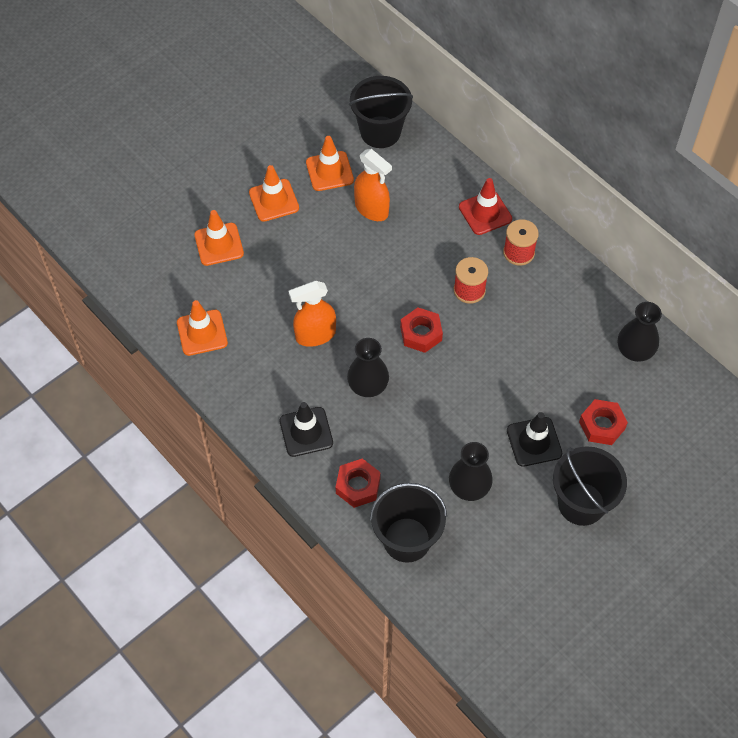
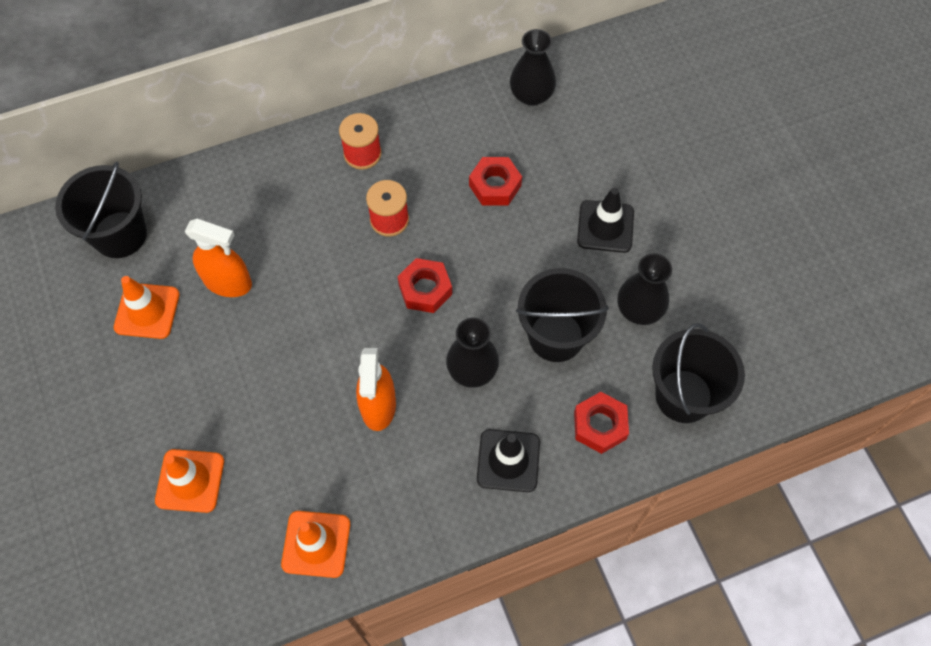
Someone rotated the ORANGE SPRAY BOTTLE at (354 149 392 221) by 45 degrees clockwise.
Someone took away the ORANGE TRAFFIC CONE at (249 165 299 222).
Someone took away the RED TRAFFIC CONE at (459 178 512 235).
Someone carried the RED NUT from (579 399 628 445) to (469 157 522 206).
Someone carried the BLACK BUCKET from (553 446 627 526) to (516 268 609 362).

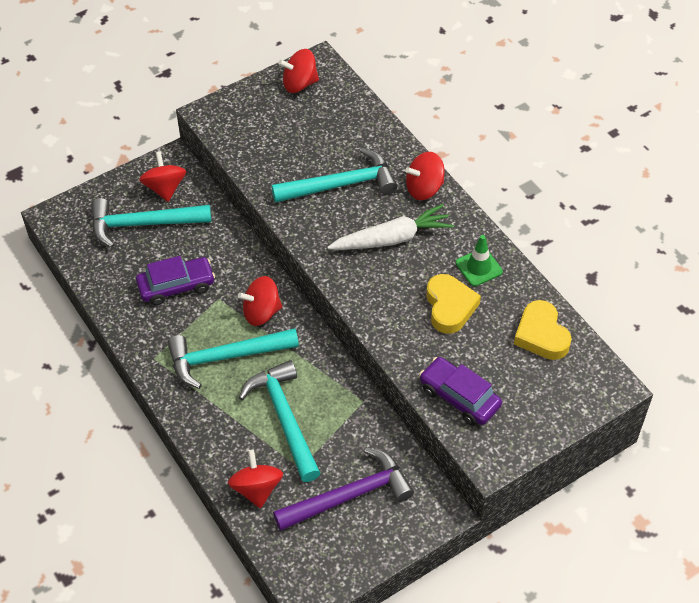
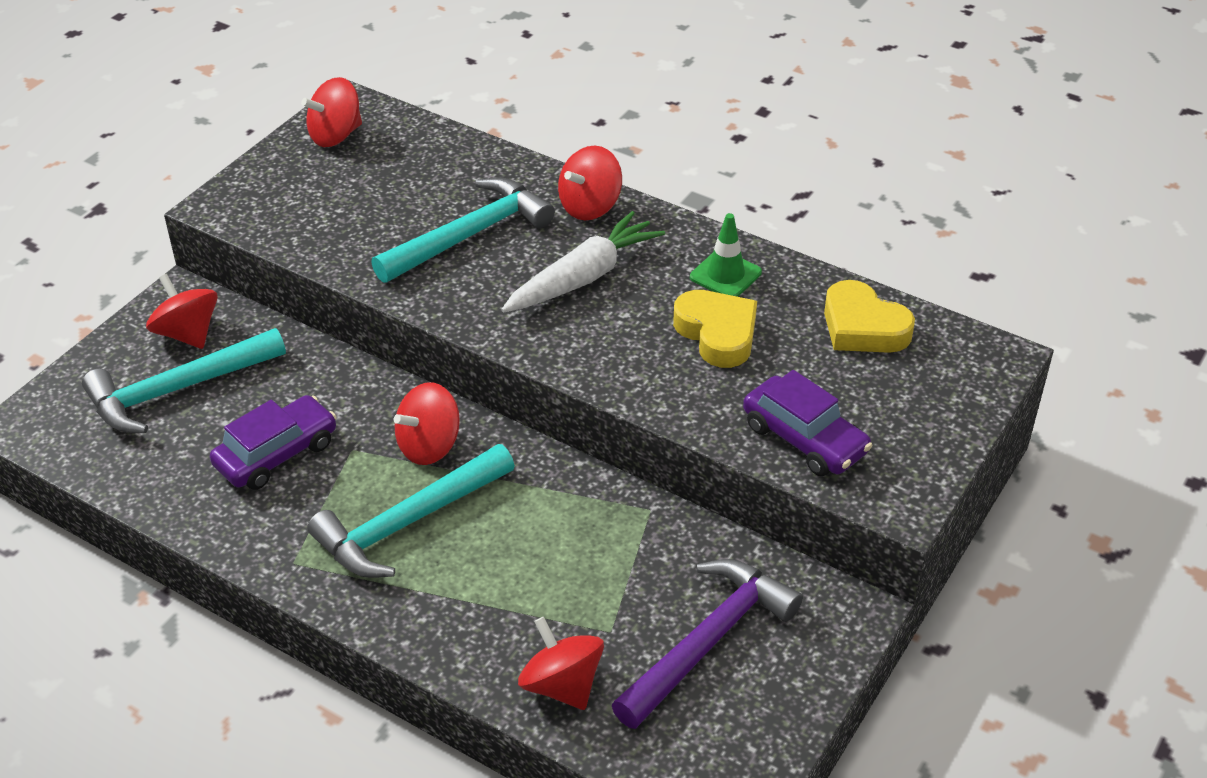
Someone rotated the PURPLE CAR at (419 357 502 426) by 150 degrees counterclockwise.
Someone took away the TURQUOISE HAMMER at (239 360 320 482).

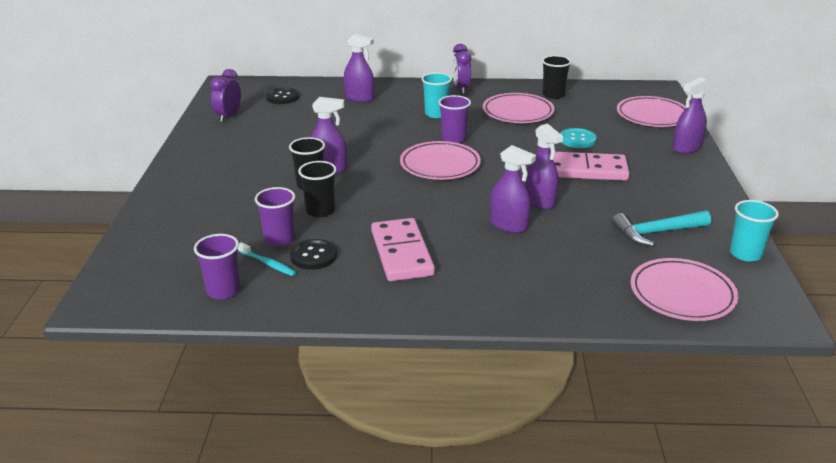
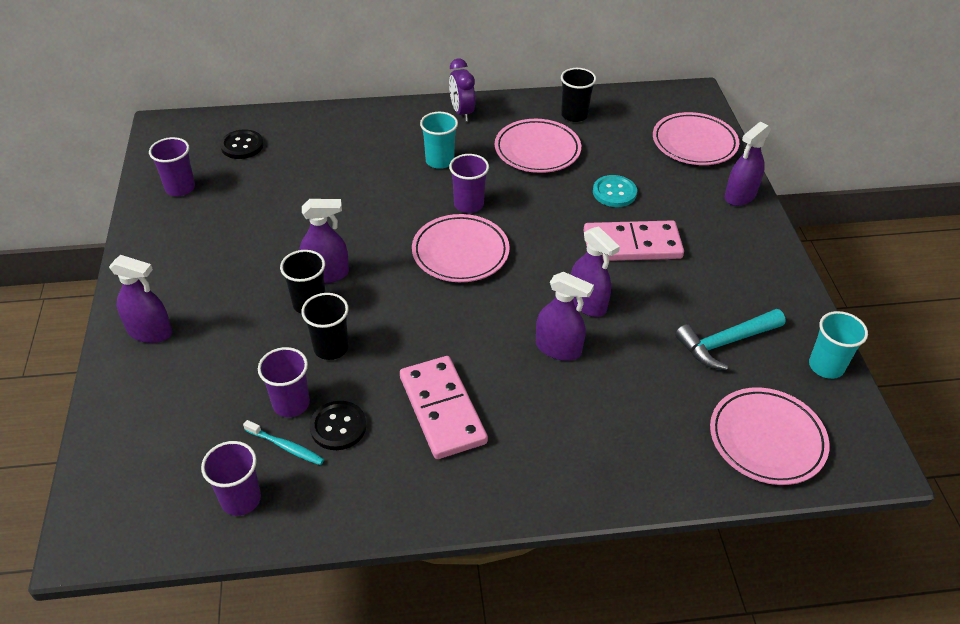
Someone carried the PURPLE SPRAY BOTTLE from (344 34 374 102) to (109 255 172 343).
Someone swapped the PURPLE CLOCK at (210 69 241 122) for the PURPLE CUP at (149 137 195 196).

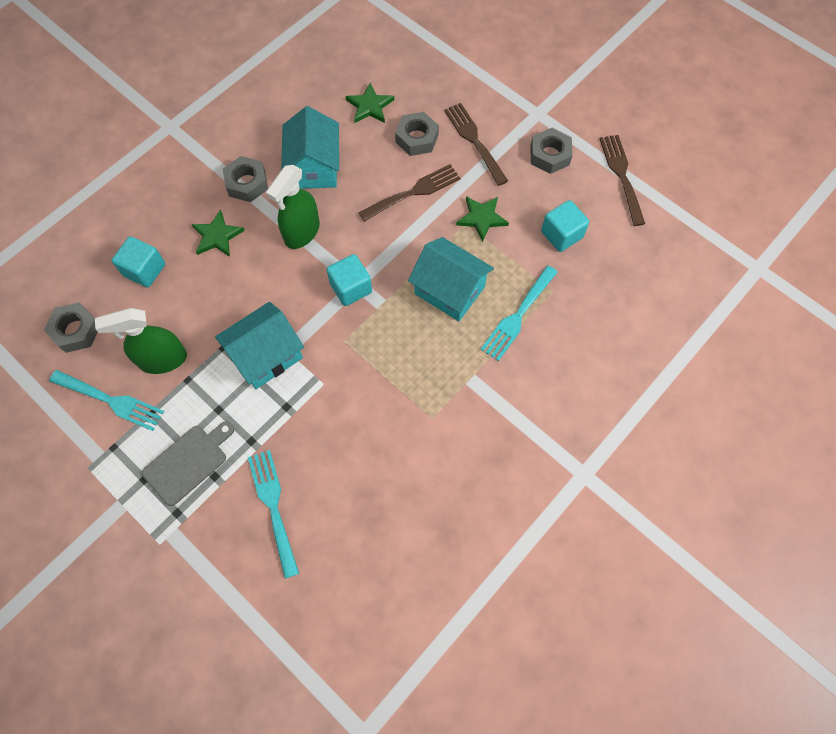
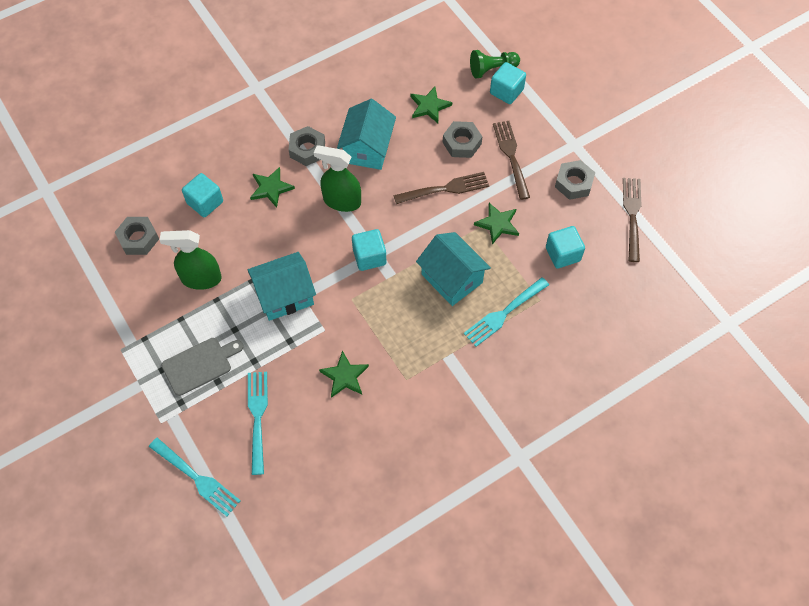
Someone rotated the GREEN SPRAY BOTTLE at (266 165 320 249) by 60 degrees clockwise.
Someone carried the TURQUOISE FORK from (49 370 164 431) to (149 438 241 516).
Someone put down the GREEN PAWN at (470 50 520 78).
Someone put down the TURQUOISE CUBE at (490 62 526 104).
Someone put down the GREEN STAR at (319 351 369 398).

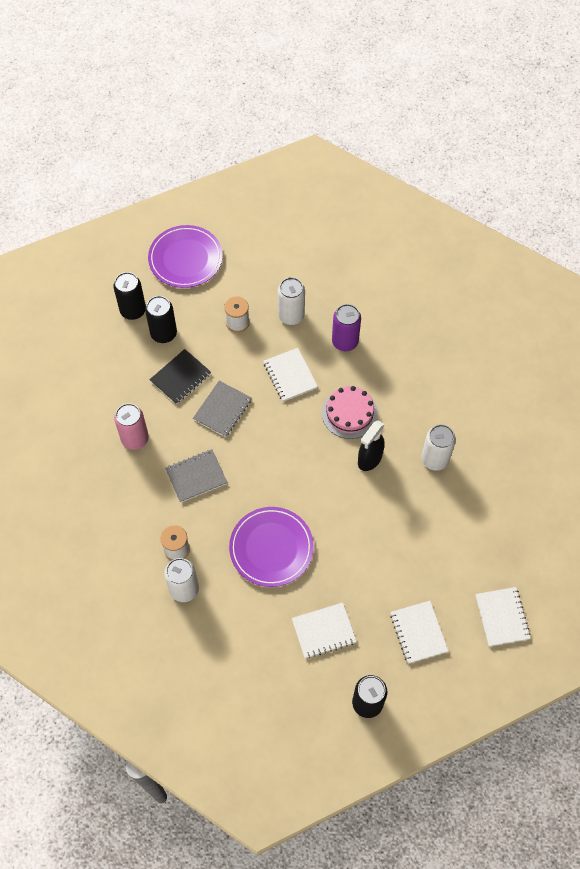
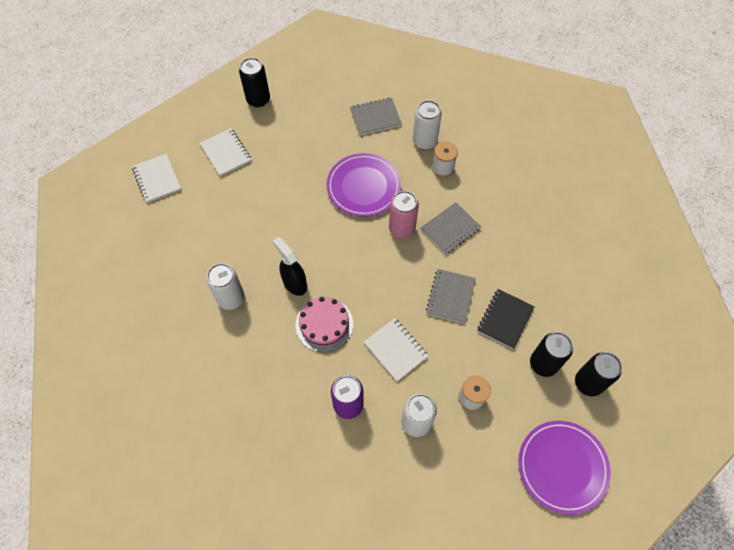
Someone carried the PINK CAN from (114 403 149 450) to (389 191 419 239).
Someone rotated the BLACK SPRAY BOTTLE at (358 420 385 471) by 60 degrees counterclockwise.
Someone took away the WHITE NOTEBOOK at (292 603 357 659).
Someone put down the GREY NOTEBOOK at (350 98 402 135).

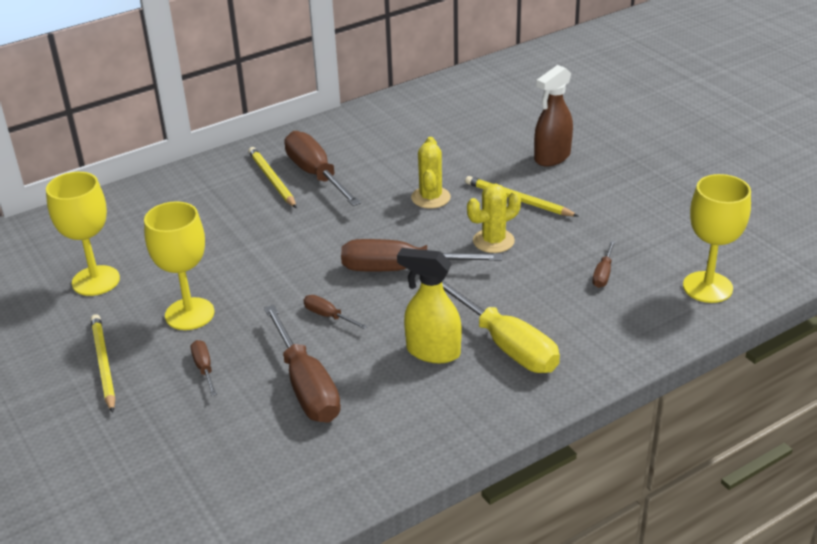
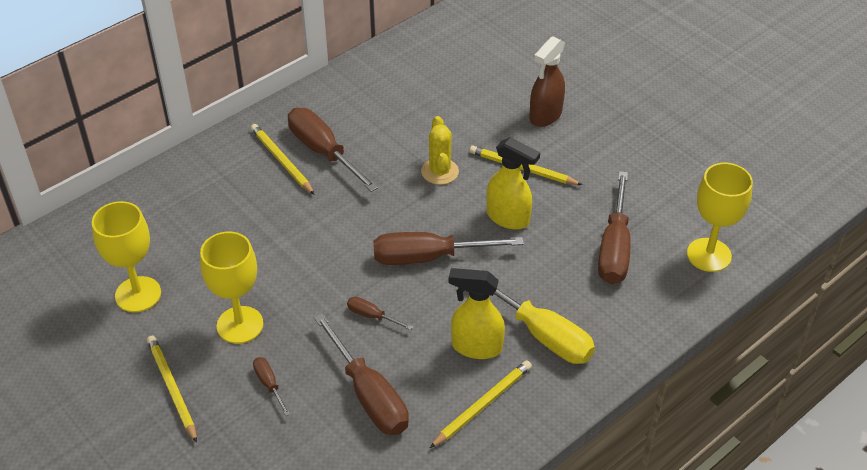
Someone swapped the YELLOW CACTUS at (467 184 521 253) for the YELLOW SPRAY BOTTLE at (487 137 540 229).
Someone scaled the BROWN SCREWDRIVER at (593 241 615 288) by 2.16.
Someone put down the YELLOW PENCIL at (430 360 532 448).

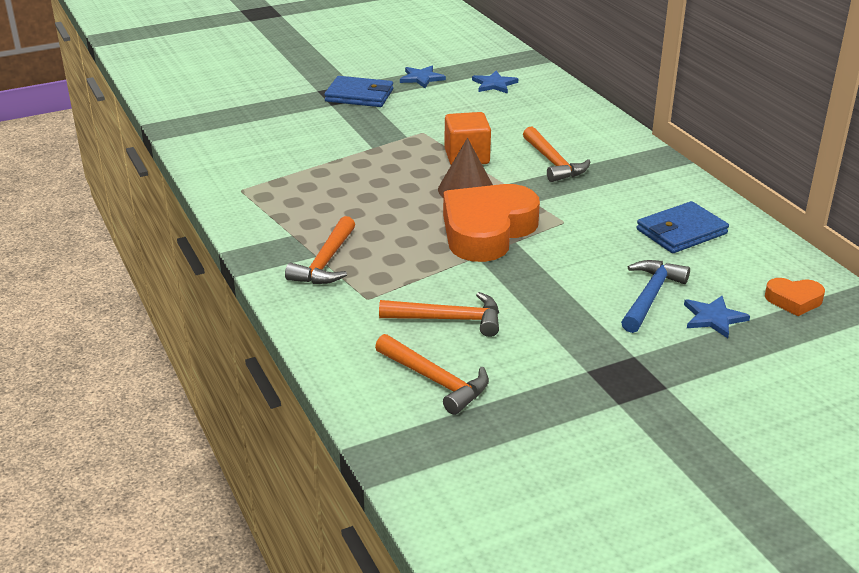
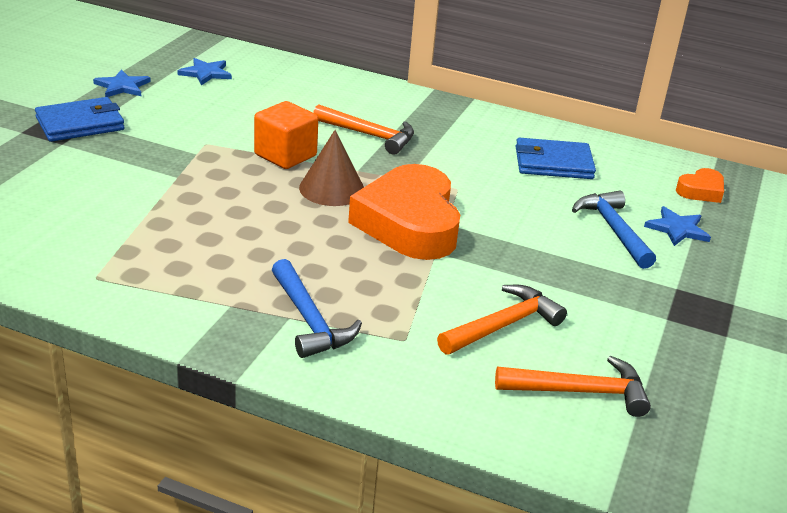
Someone rotated the BLUE WALLET at (636 201 729 253) by 75 degrees clockwise.
Someone repainted the ORANGE HAMMER at (285 216 355 284), which became the BLUE HAMMER at (272 259 362 358).

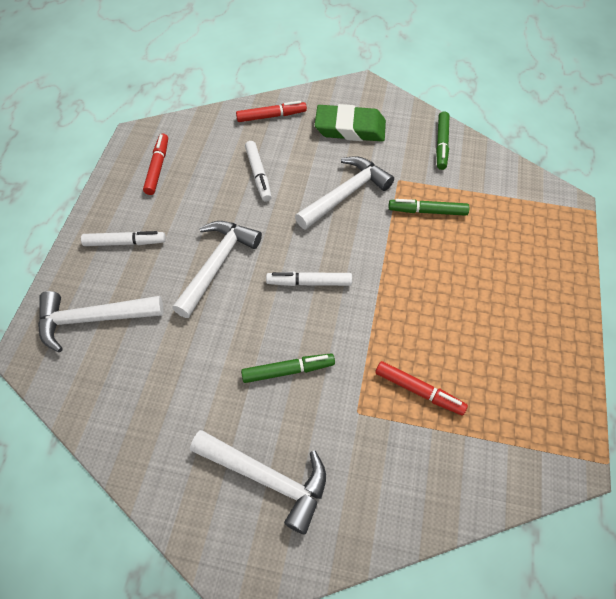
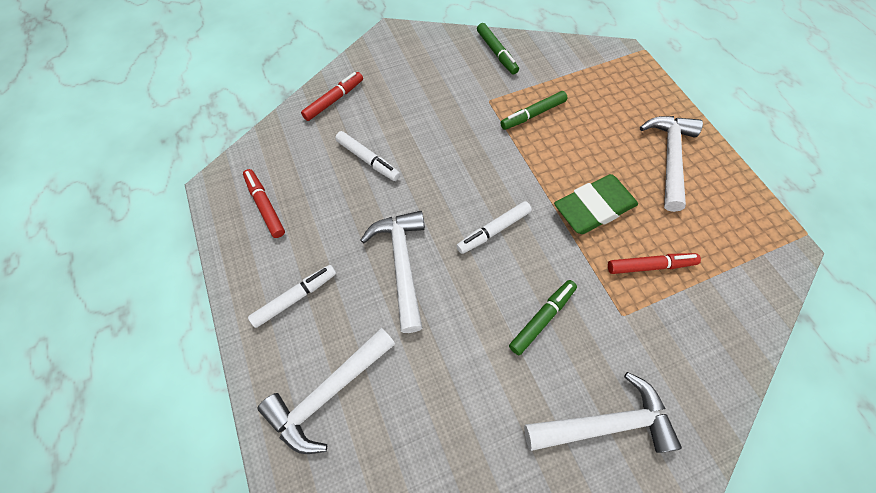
Someone carried the GREEN ERASER from (315 104 386 142) to (554 174 638 234).
Someone carried the WHITE HAMMER from (295 156 394 230) to (640 116 703 212).

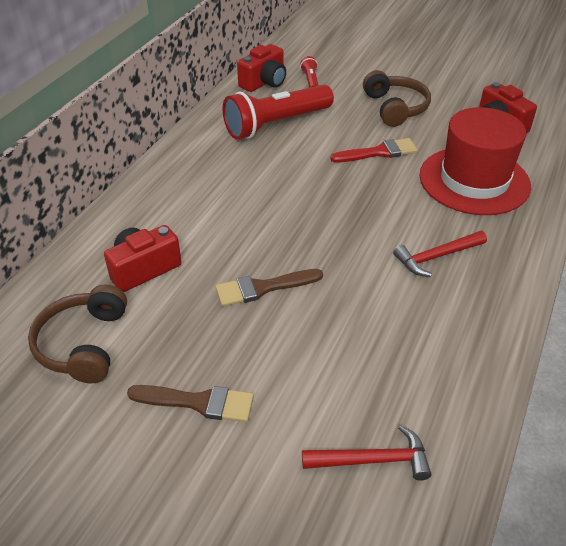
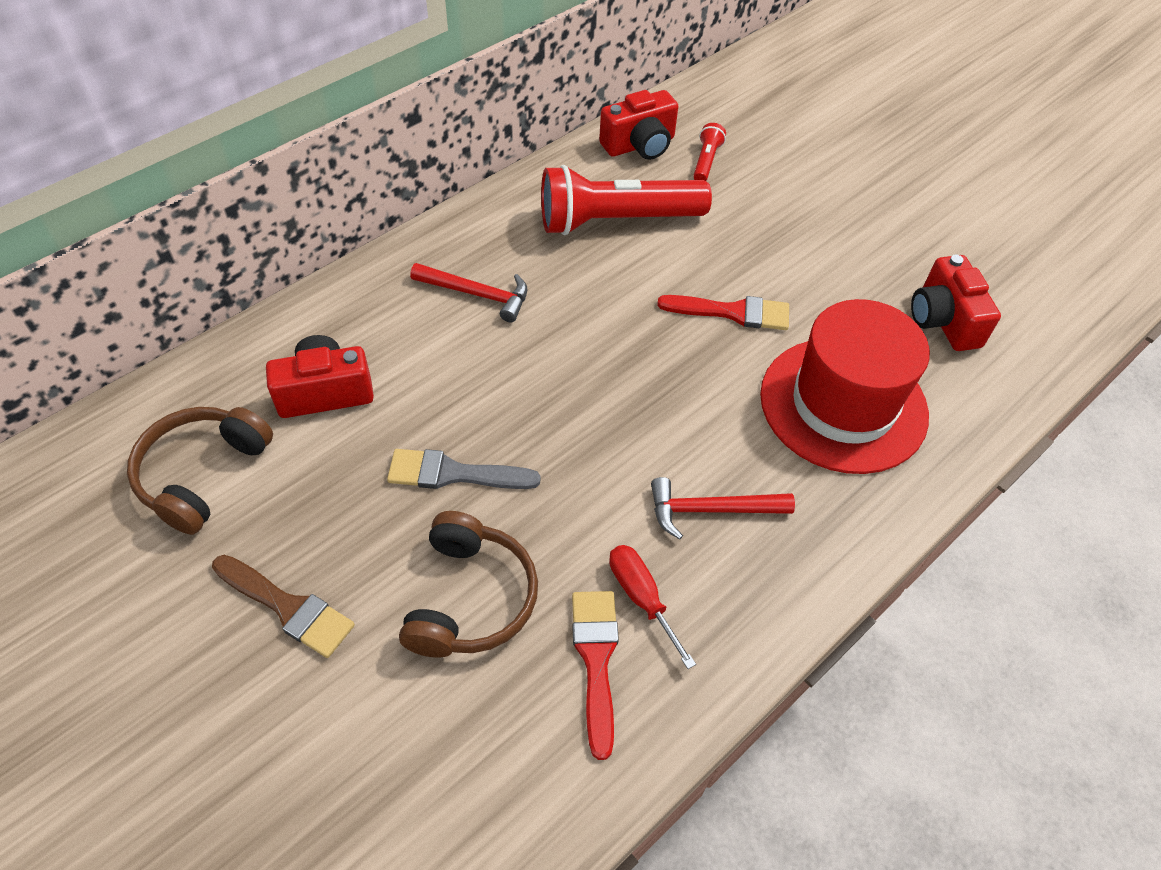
Someone carried the BROWN HEADPHONES from (363 70 431 127) to (399 511 538 657).
Someone repainted the BROWN BRUSH at (215 269 323 307), which became the GREY BRUSH at (387 449 541 489).
Someone carried the RED HAMMER from (302 425 431 481) to (410 263 527 322).
Someone put down the RED SCREWDRIVER at (609 545 696 669).
Someone put down the RED BRUSH at (572 591 619 760).

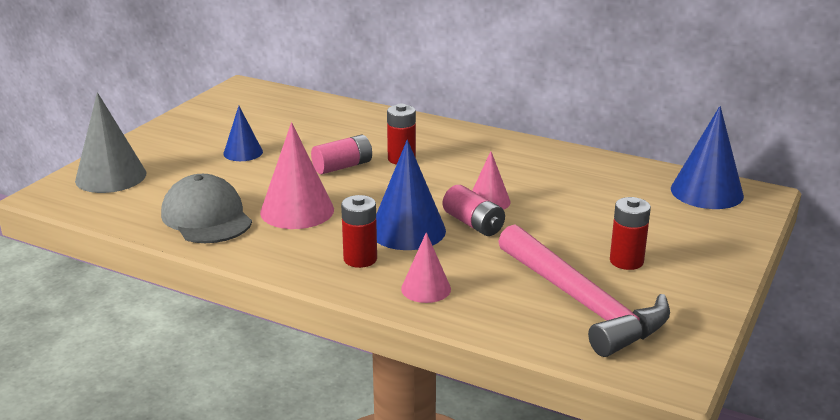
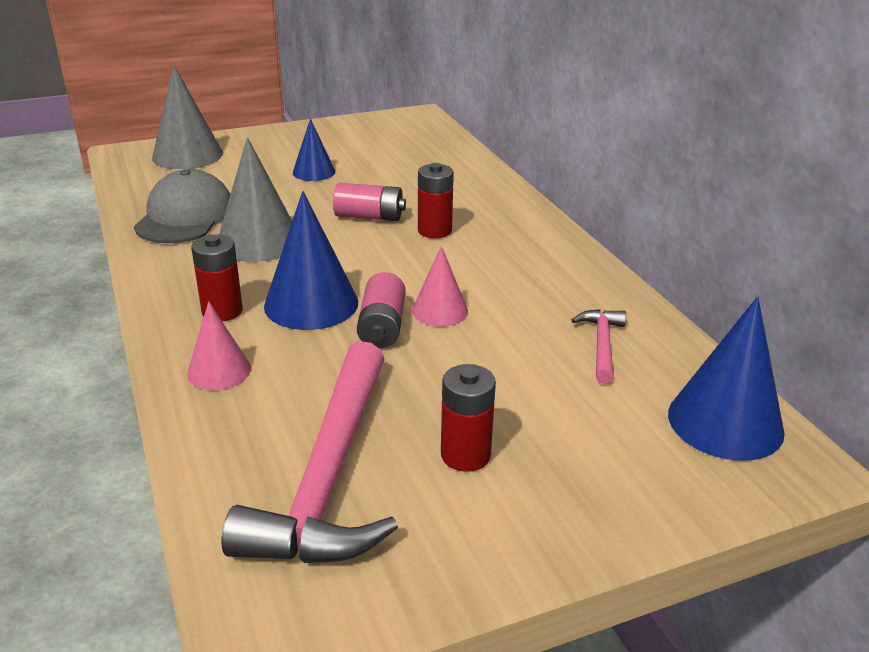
Someone repainted the PINK CONE at (260 122 334 229), which became the GREY CONE at (219 137 292 262).
Someone put down the PINK HAMMER at (572 309 626 384).

